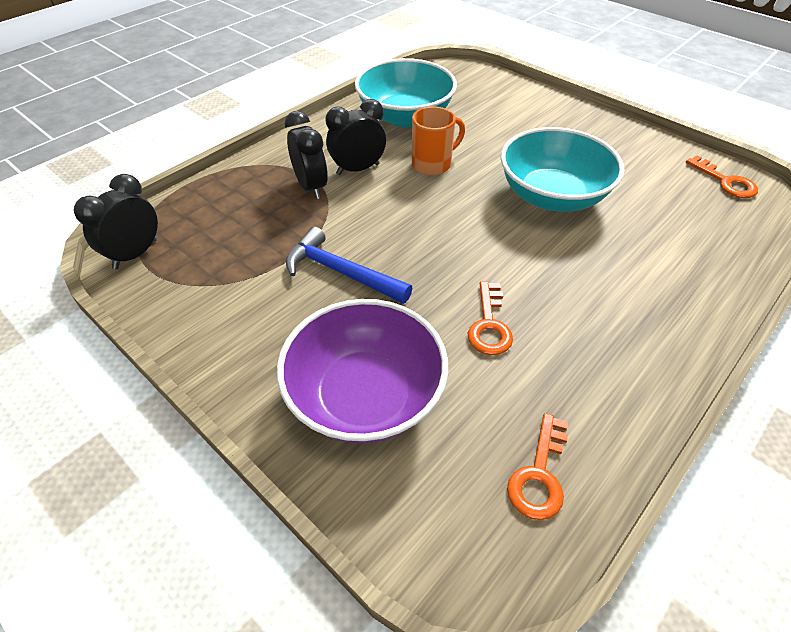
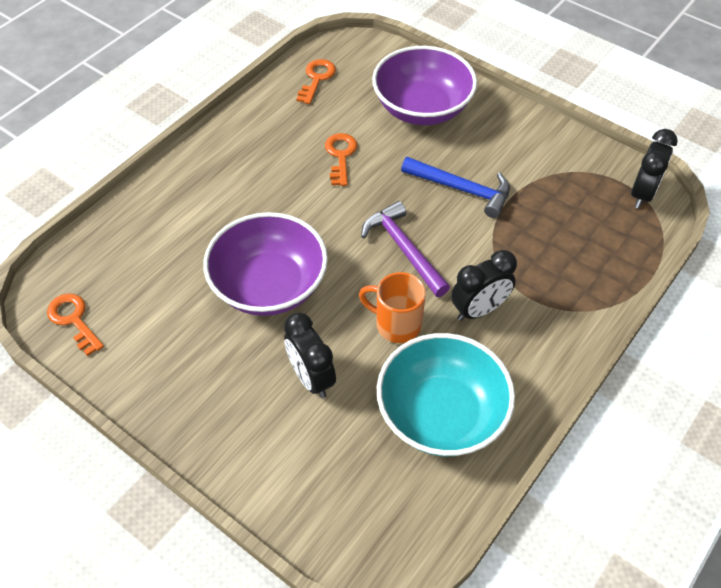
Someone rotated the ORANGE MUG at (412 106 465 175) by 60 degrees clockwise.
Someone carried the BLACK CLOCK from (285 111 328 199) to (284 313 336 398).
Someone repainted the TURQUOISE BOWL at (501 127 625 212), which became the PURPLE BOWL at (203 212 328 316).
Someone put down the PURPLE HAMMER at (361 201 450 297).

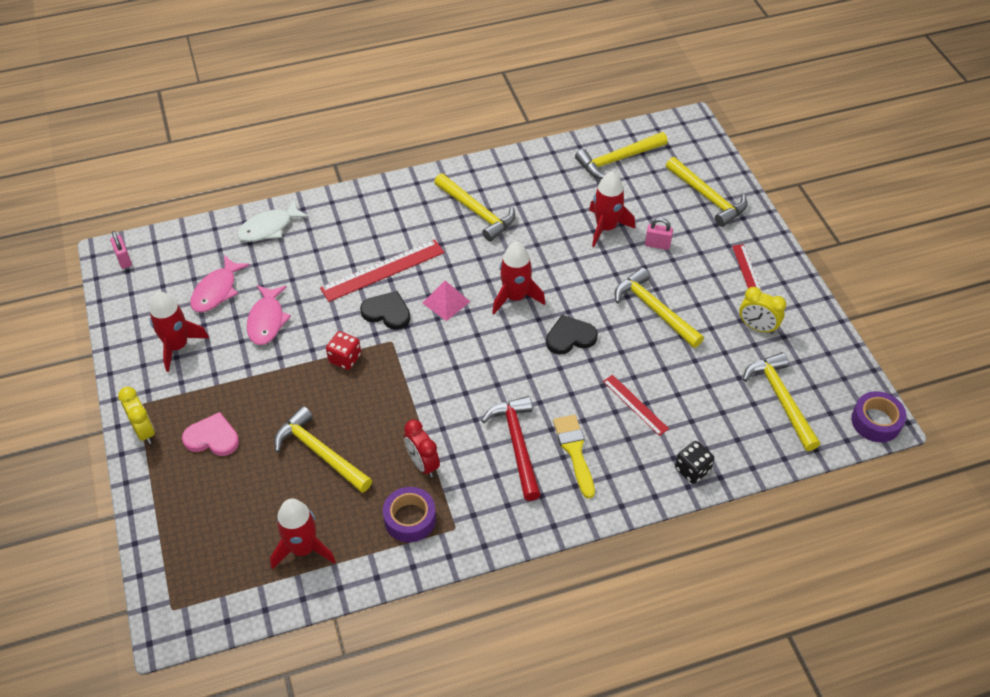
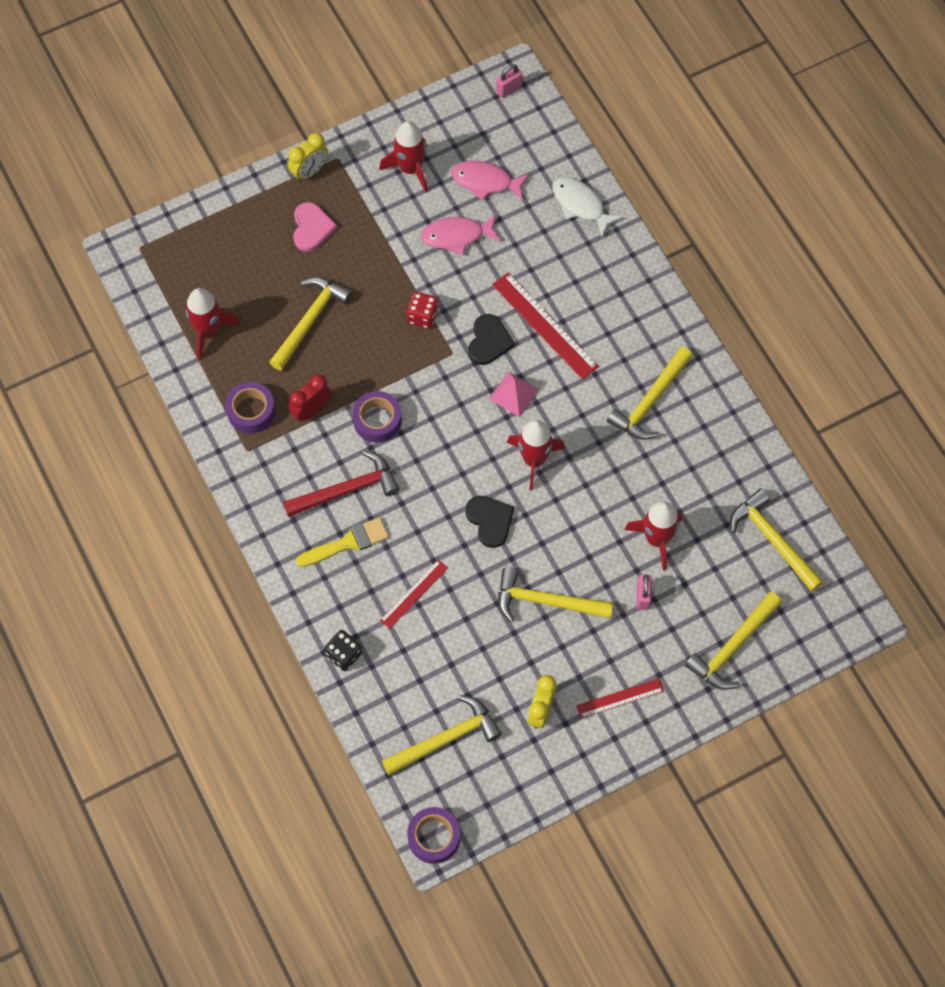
Someone rotated the YELLOW HAMMER at (614 267 704 348) by 120 degrees counterclockwise.
Someone put down the PURPLE TAPE at (352 391 402 443).

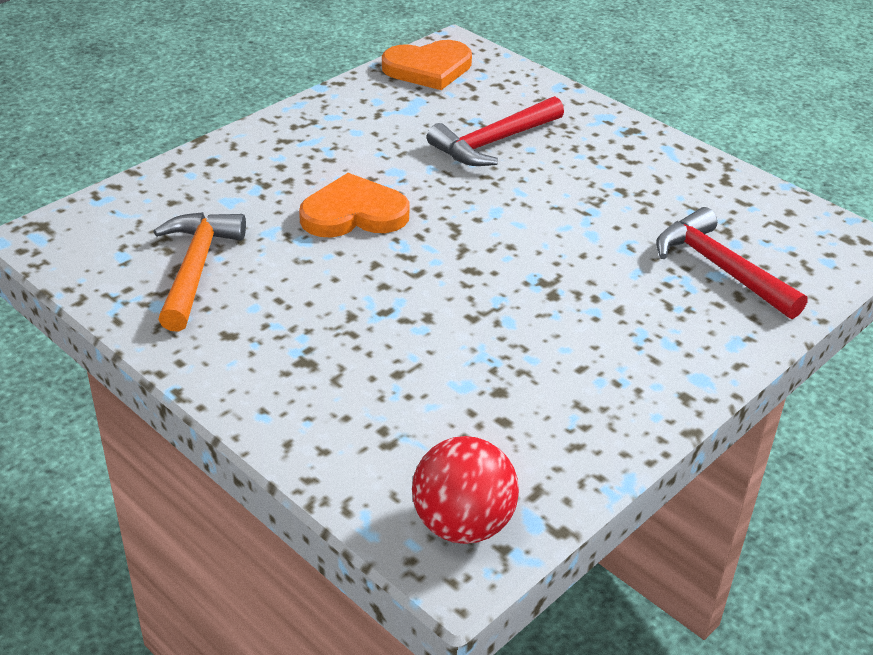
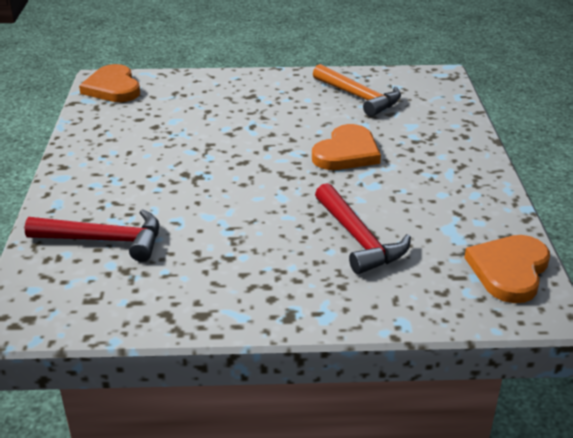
Someone rotated the RED HAMMER at (427 96 564 166) by 150 degrees clockwise.
Someone swapped the RED BALL at (412 436 519 544) for the ORANGE HEART at (79 64 140 102).

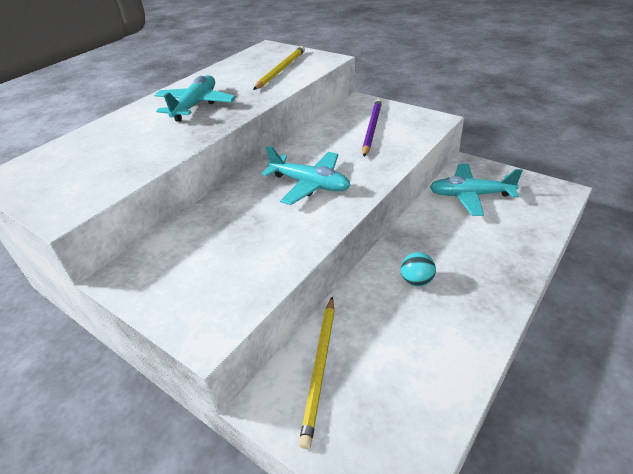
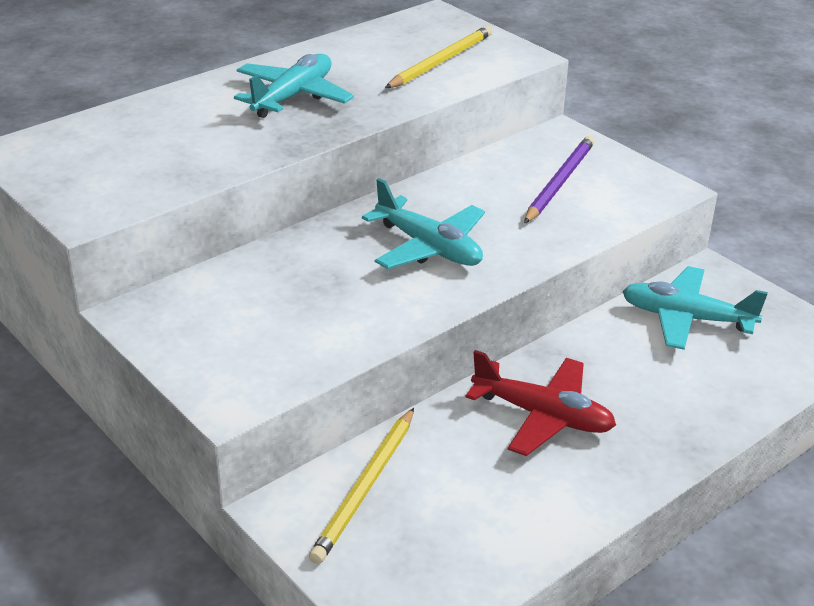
Someone swapped the TURQUOISE BALL at (401 252 436 287) for the RED PLANE at (466 350 616 456).

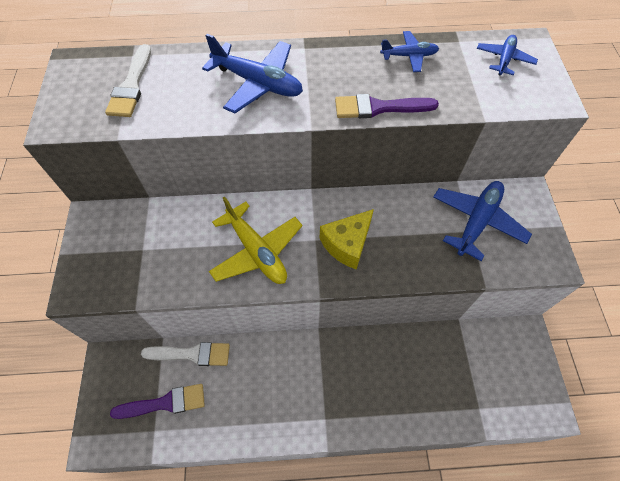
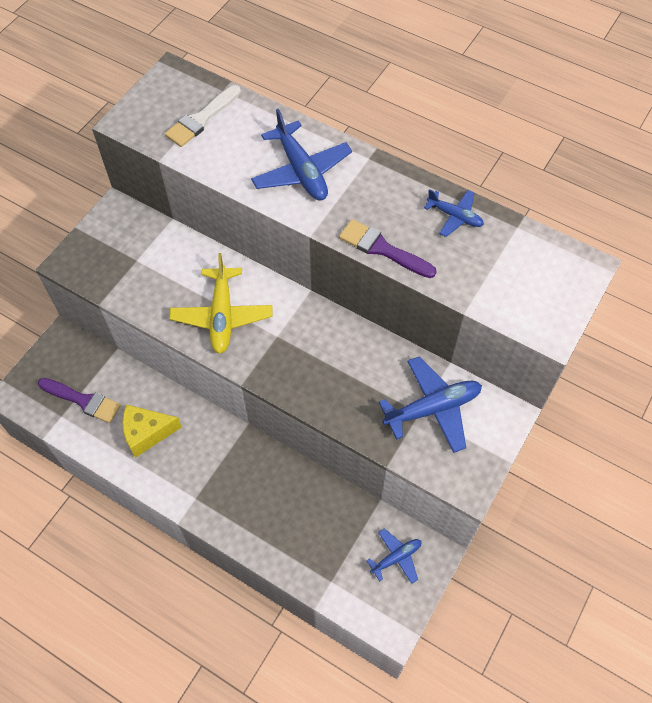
Someone carried the BLUE PLANE from (477 35 538 76) to (366 528 421 584).
Someone carried the YELLOW CHEESE from (320 209 374 270) to (122 404 182 458).
Someone took away the WHITE BRUSH at (141 342 230 366).

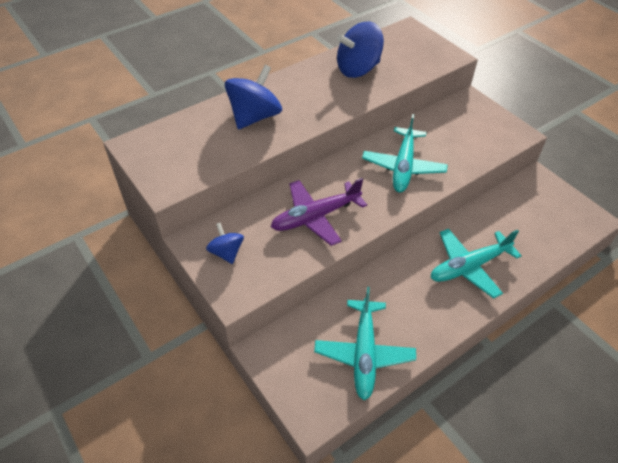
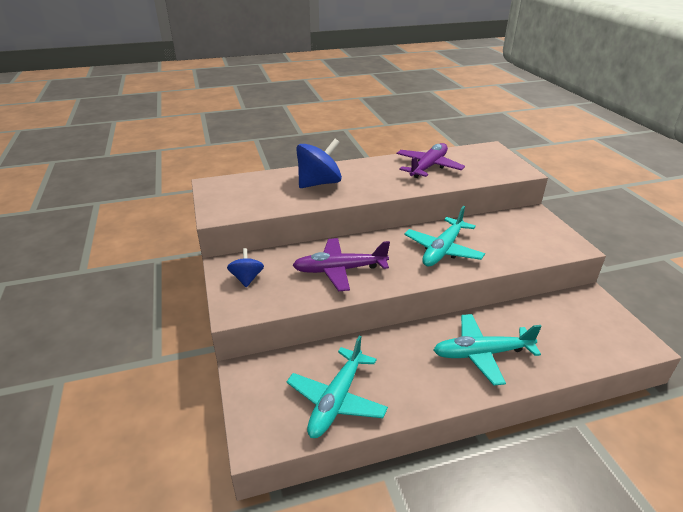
Someone swapped the BLUE SPINNING TOP at (337 21 384 78) for the PURPLE PLANE at (397 143 465 178).

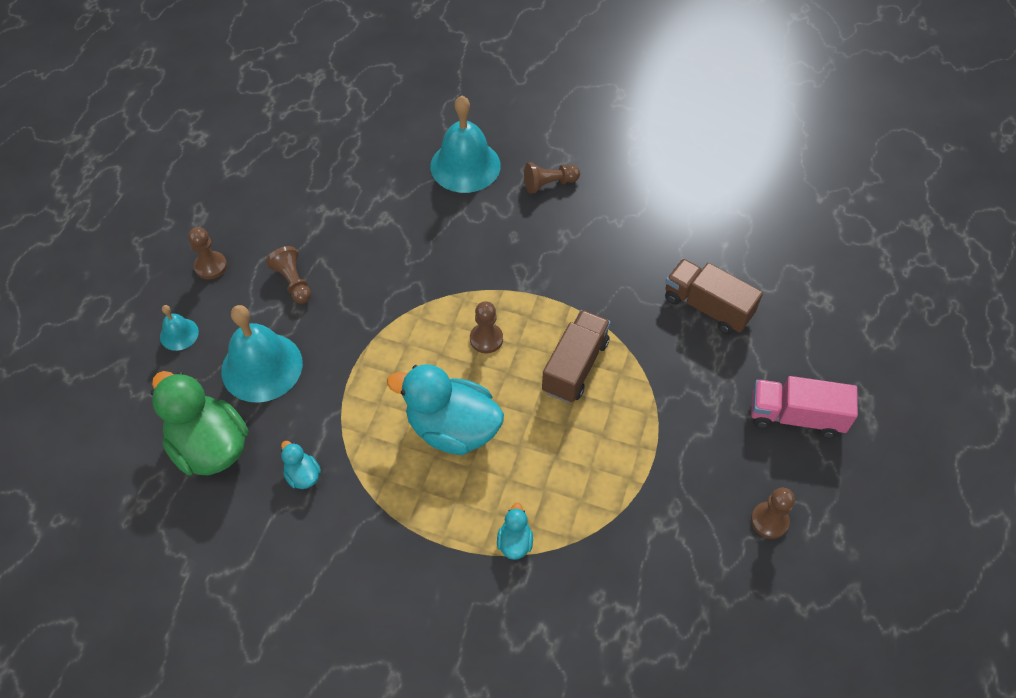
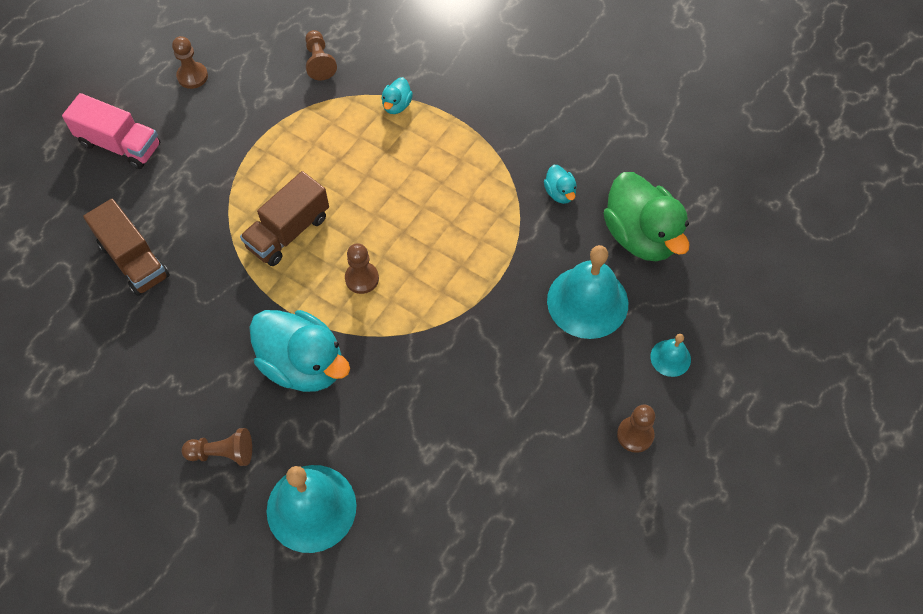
Someone carried the BROWN PAWN from (266 246 311 304) to (305 30 337 80).
Someone carried the TURQUOISE DUCK from (387 364 504 455) to (249 310 350 392).

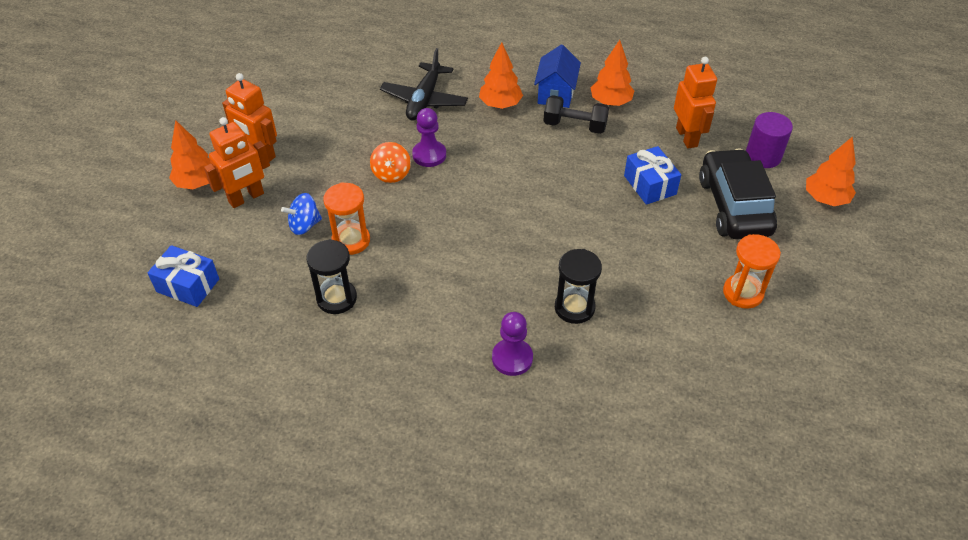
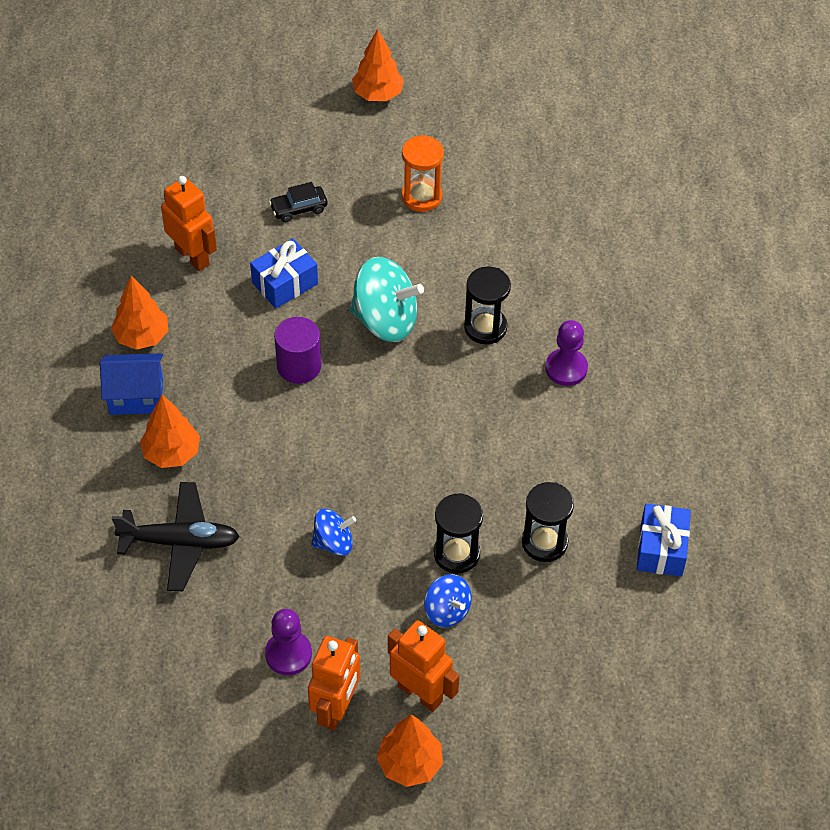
Someone rotated the ORANGE ROBOT at (674 57 717 148) by 75 degrees clockwise.
Someone took away the BLACK DUMBBELL at (543 95 609 134).
Someone carried the PURPLE PAWN from (412 108 446 167) to (265 609 312 675).
Someone carried the PURPLE CYLINDER from (746 112 793 168) to (274 317 321 384).
Someone carried the ORANGE TREE from (806 136 856 206) to (352 29 404 101).
Someone repainted the ORANGE SPINNING TOP at (370 142 411 183), which became the BLUE SPINNING TOP at (311 509 356 556).
Someone scaled the BLACK CAR at (699 149 777 239) by 0.45.
Someone repainted the ORANGE HOURGLASS at (323 182 370 255), which became the BLACK HOURGLASS at (434 493 483 574).
Someone carried the BLUE GIFT from (148 245 219 307) to (637 504 691 577).
Someone put down the TURQUOISE SPINNING TOP at (350 257 424 342).

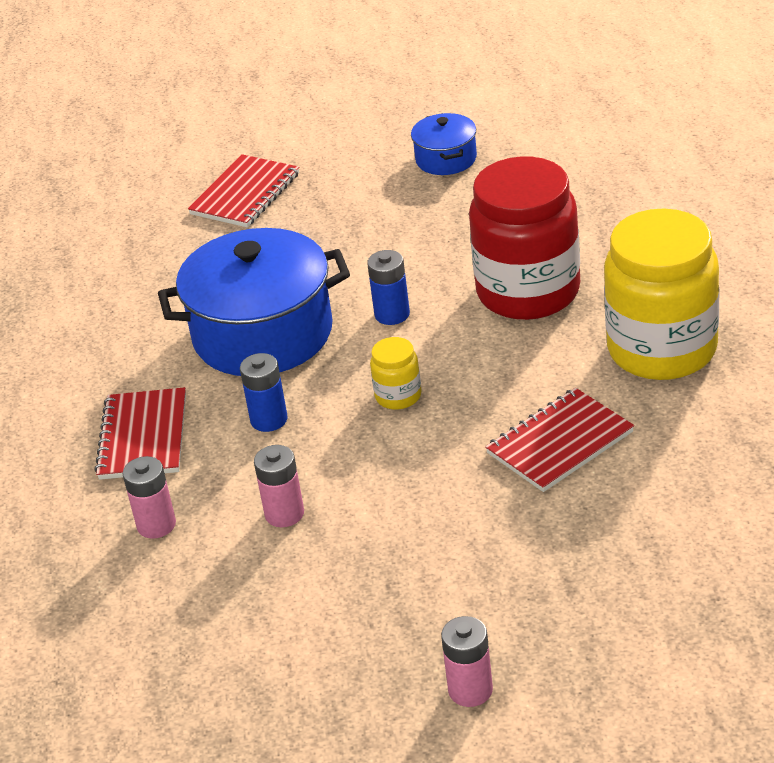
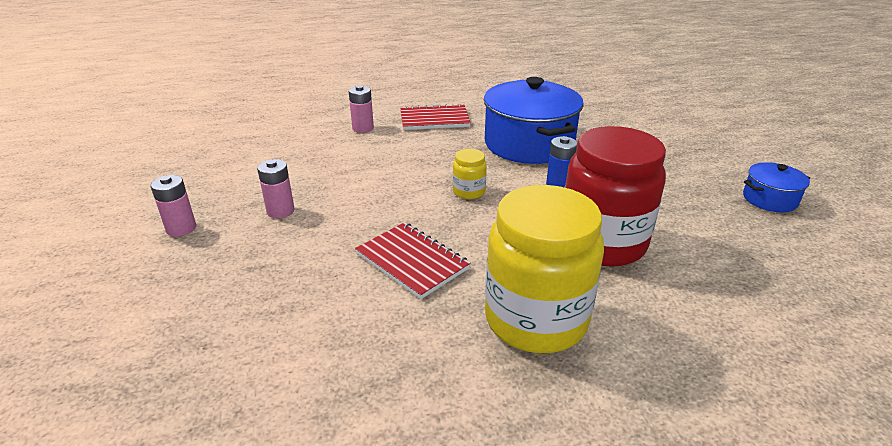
Someone took away the RED NOTEBOOK at (188 154 299 227).
Someone took away the BLUE BATTERY at (240 353 288 432).
Someone carried the PINK BATTERY from (254 445 304 527) to (257 159 295 218).

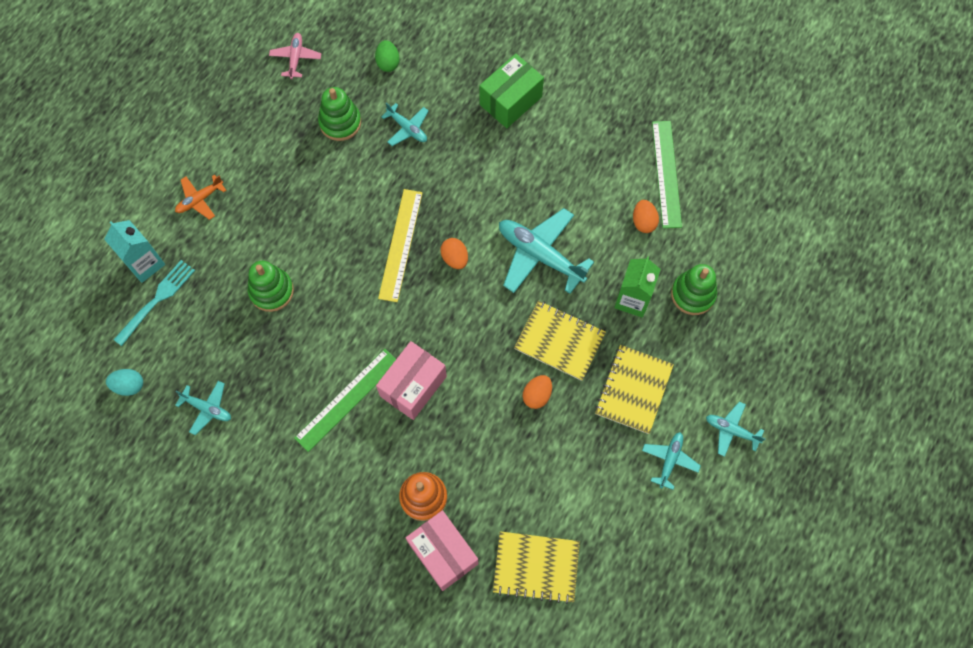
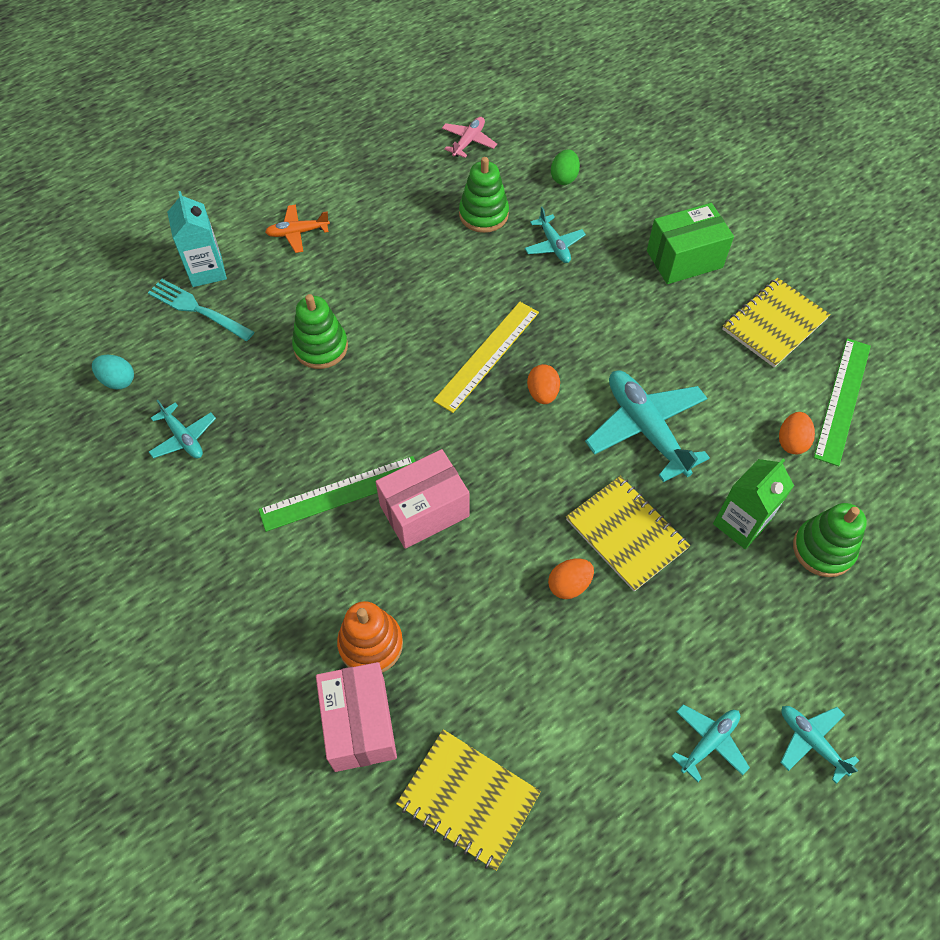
Someone rotated the TURQUOISE FORK at (113 260 195 346) by 120 degrees counterclockwise.
Someone carried the YELLOW NOTEBOOK from (595 345 674 434) to (722 277 831 368).

